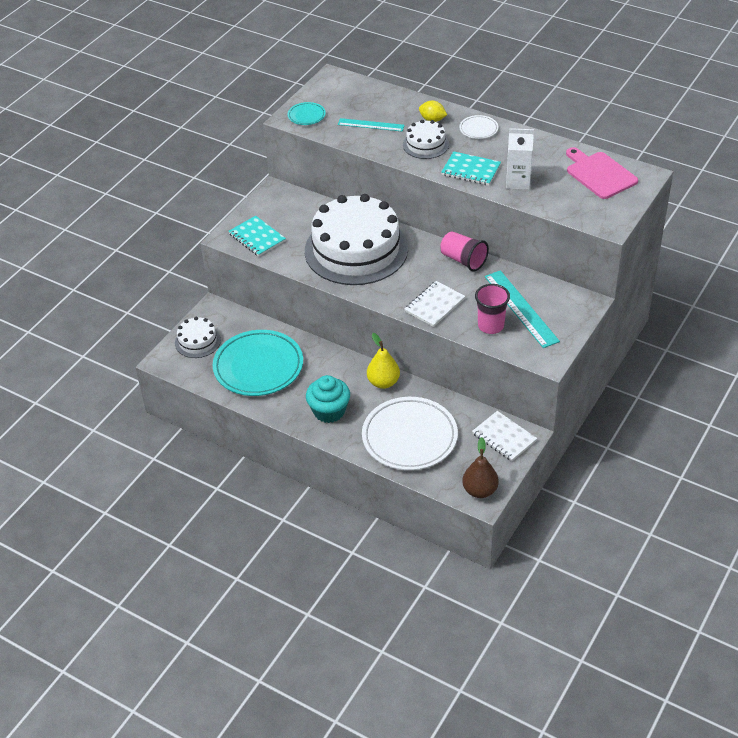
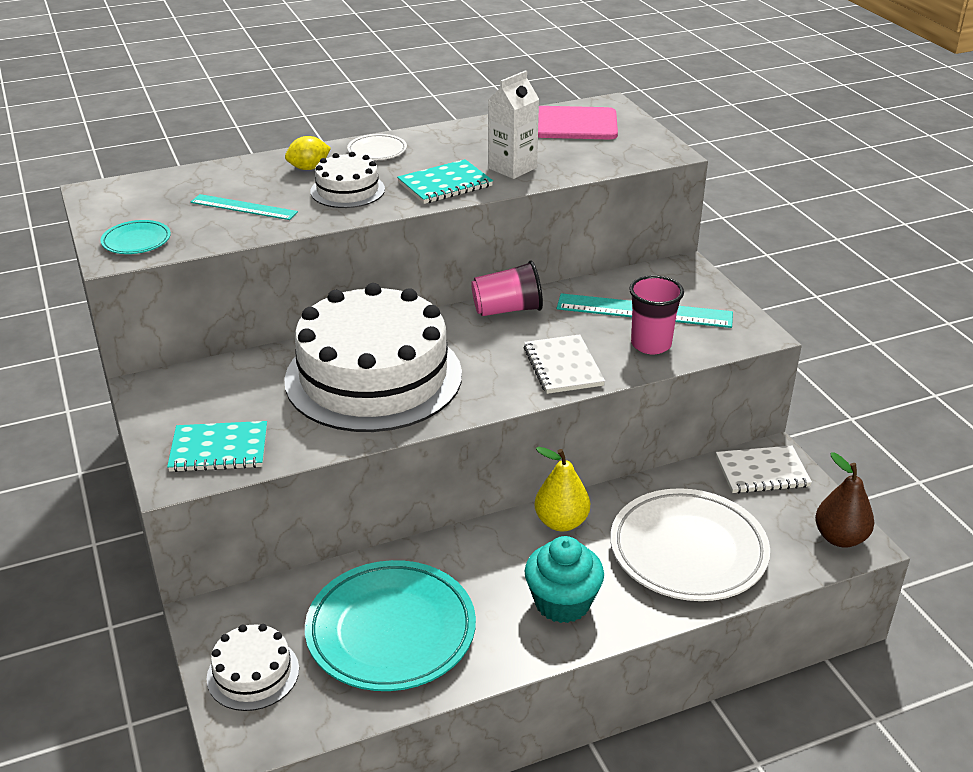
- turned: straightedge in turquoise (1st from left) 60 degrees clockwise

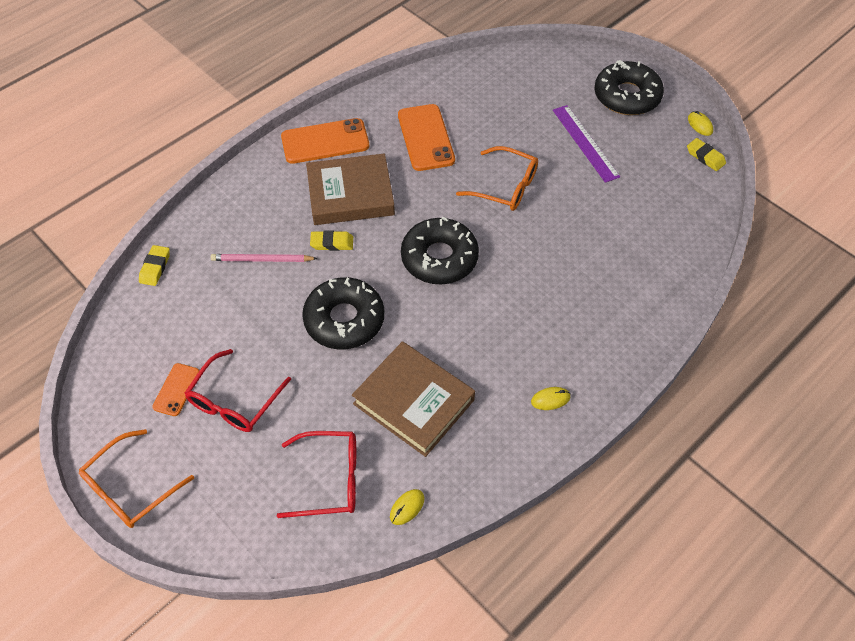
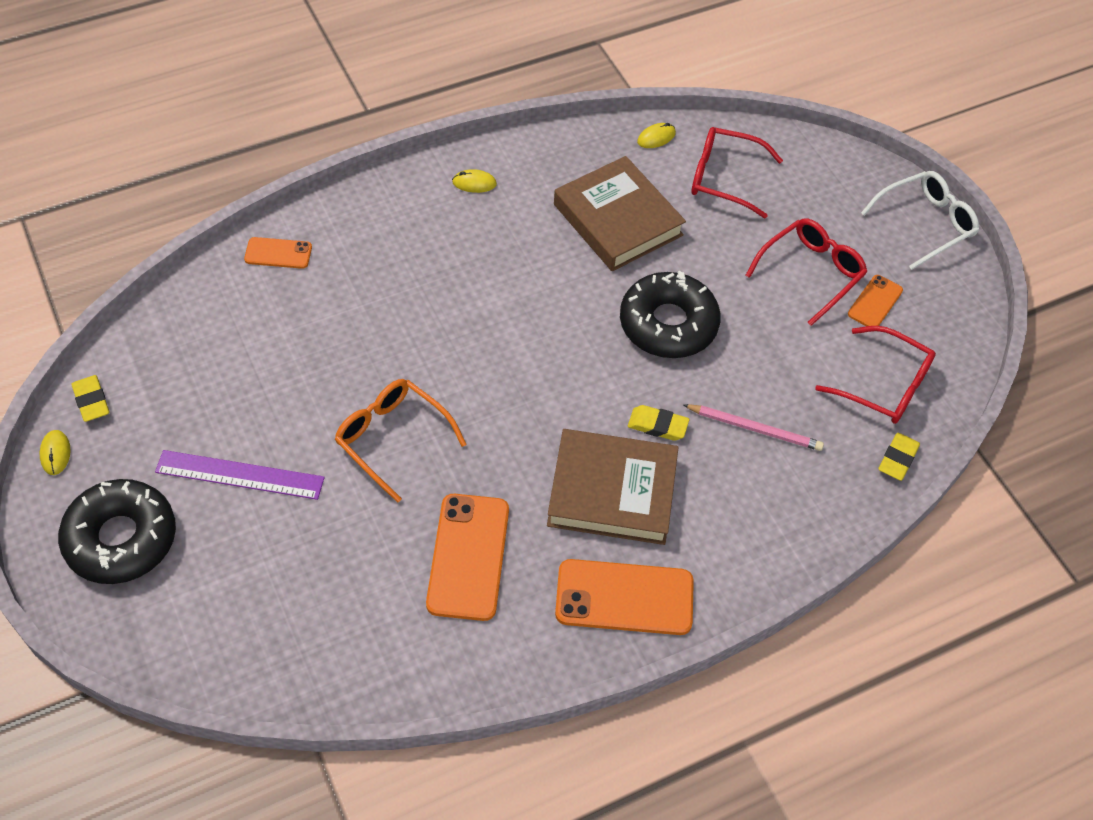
- turned: straightedge in purple 75 degrees counterclockwise
- removed: doughnut in black (2nd from left)
- recoloured: glasses in orange (1st from left) to glasses in pure white
- added: smartphone in orange (1st from left)
- added: glasses in scarlet (3rd from left)

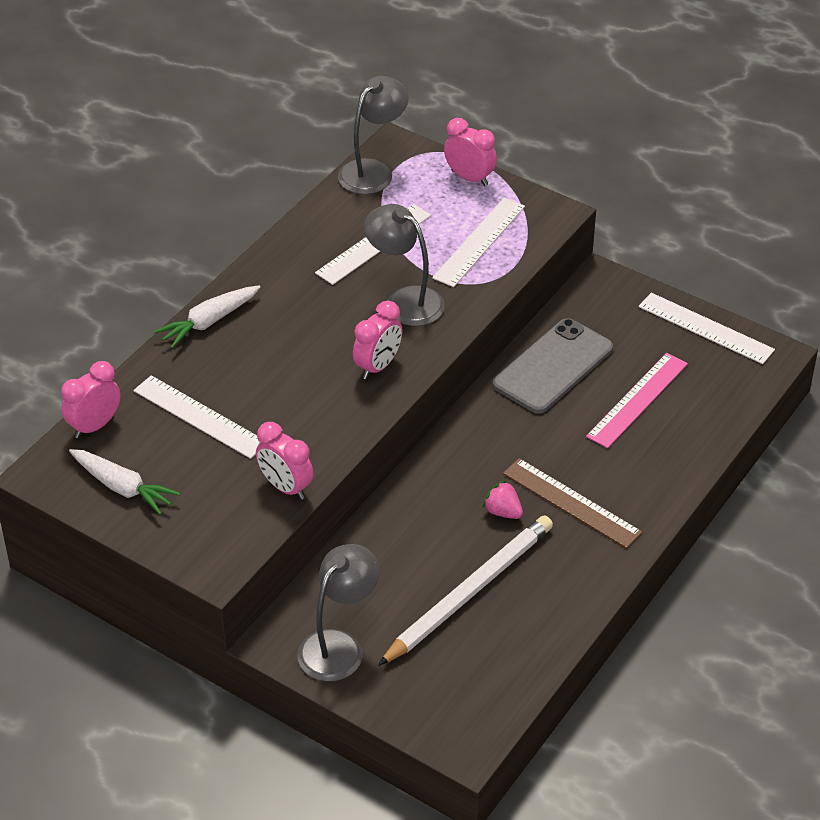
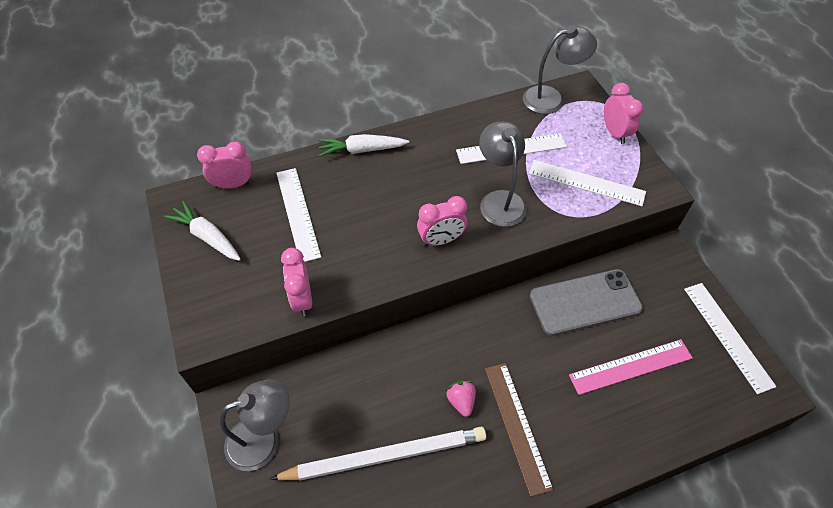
- turned: straightedge in pure white (3rd from left) 45 degrees clockwise
- turned: toy carrot in pure white (1st from left) 150 degrees clockwise

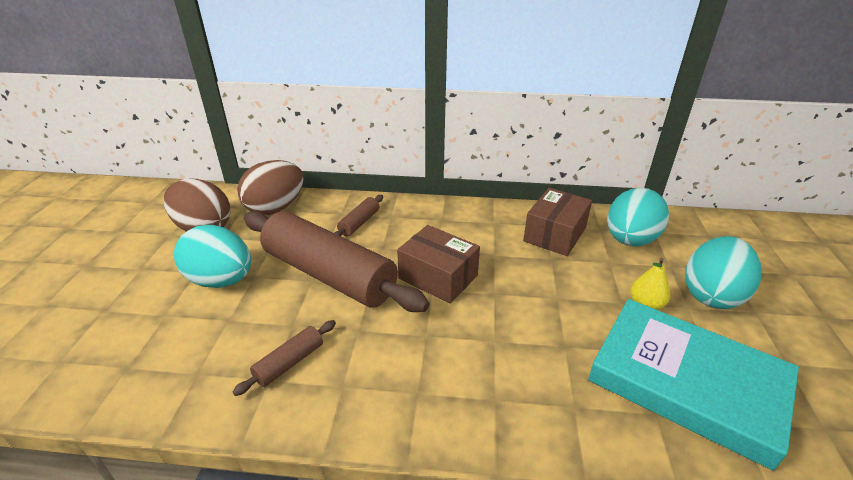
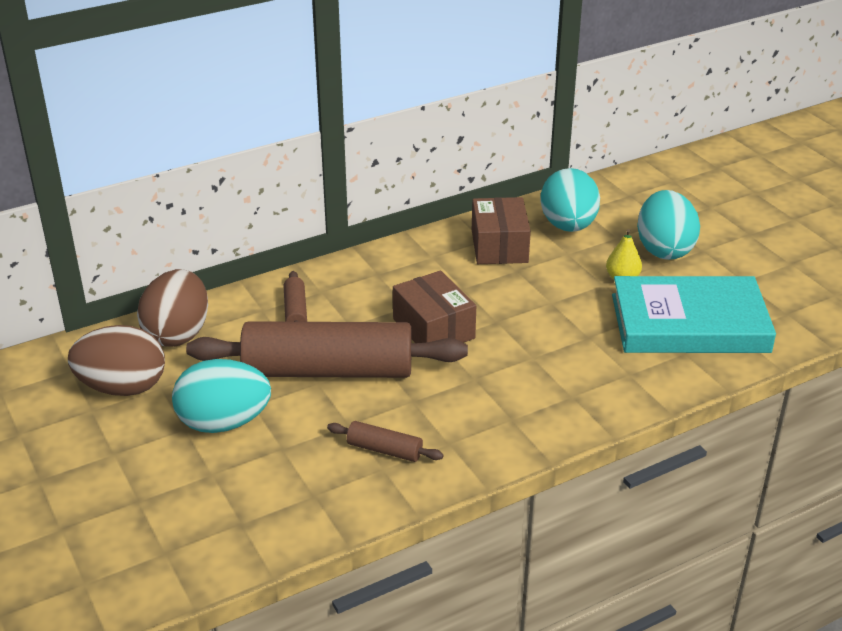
- turned: package in dark brown (1st from left) 60 degrees clockwise
- turned: pastry roller in dark brown (1st from left in the first image) 75 degrees counterclockwise

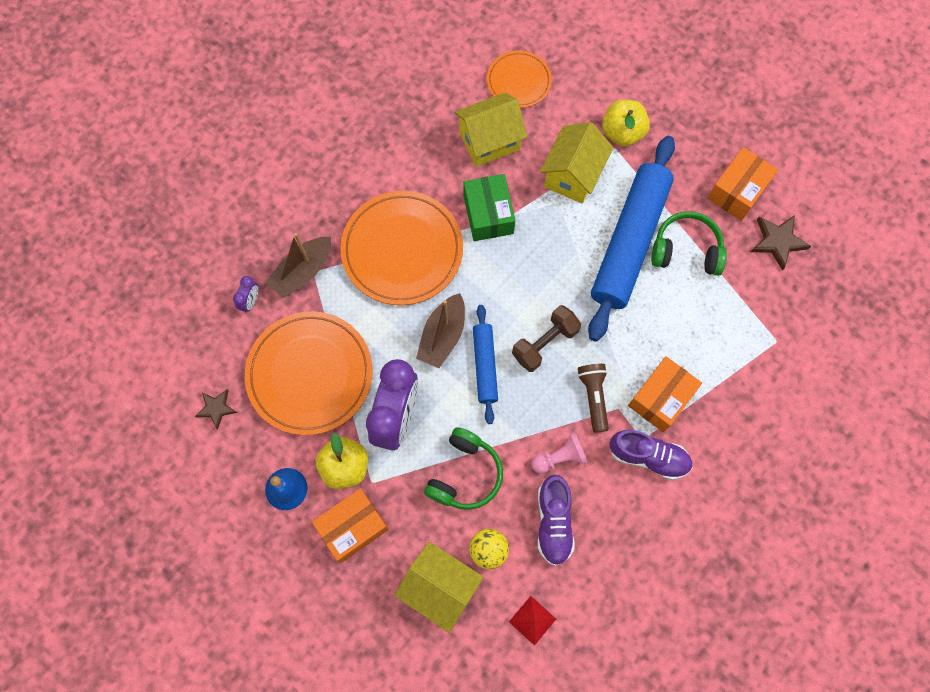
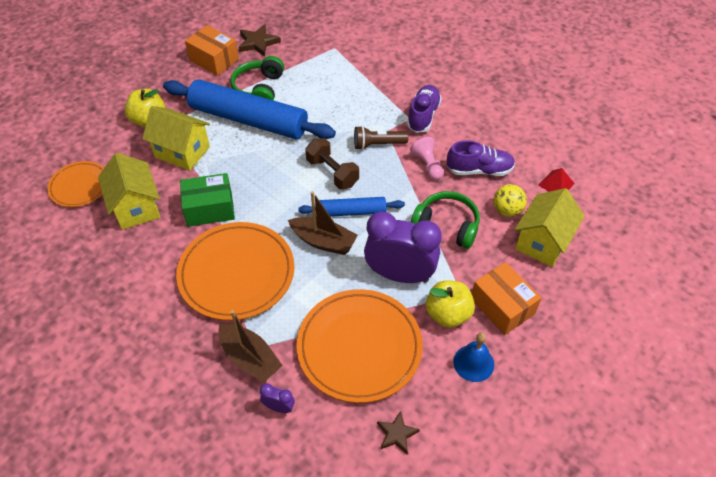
- removed: package in orange (2nd from left)

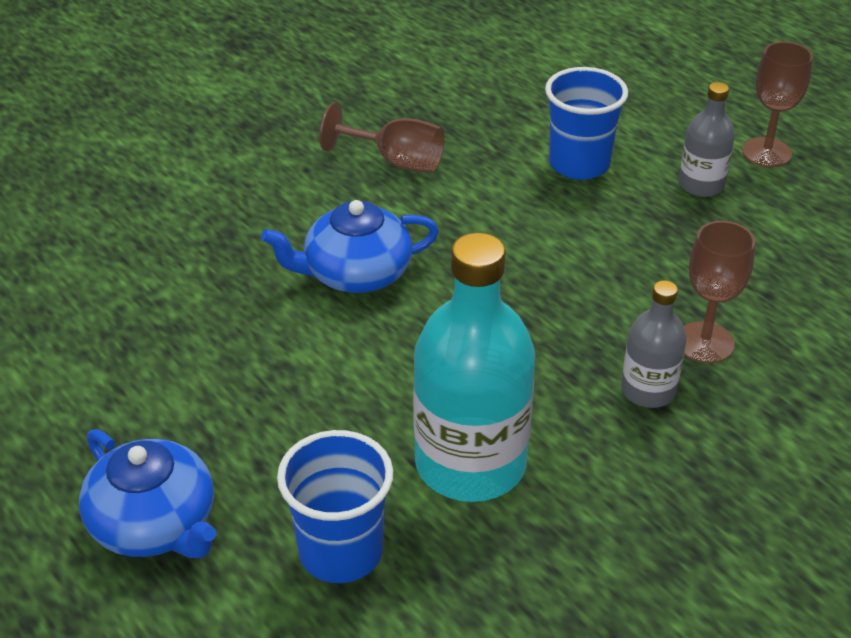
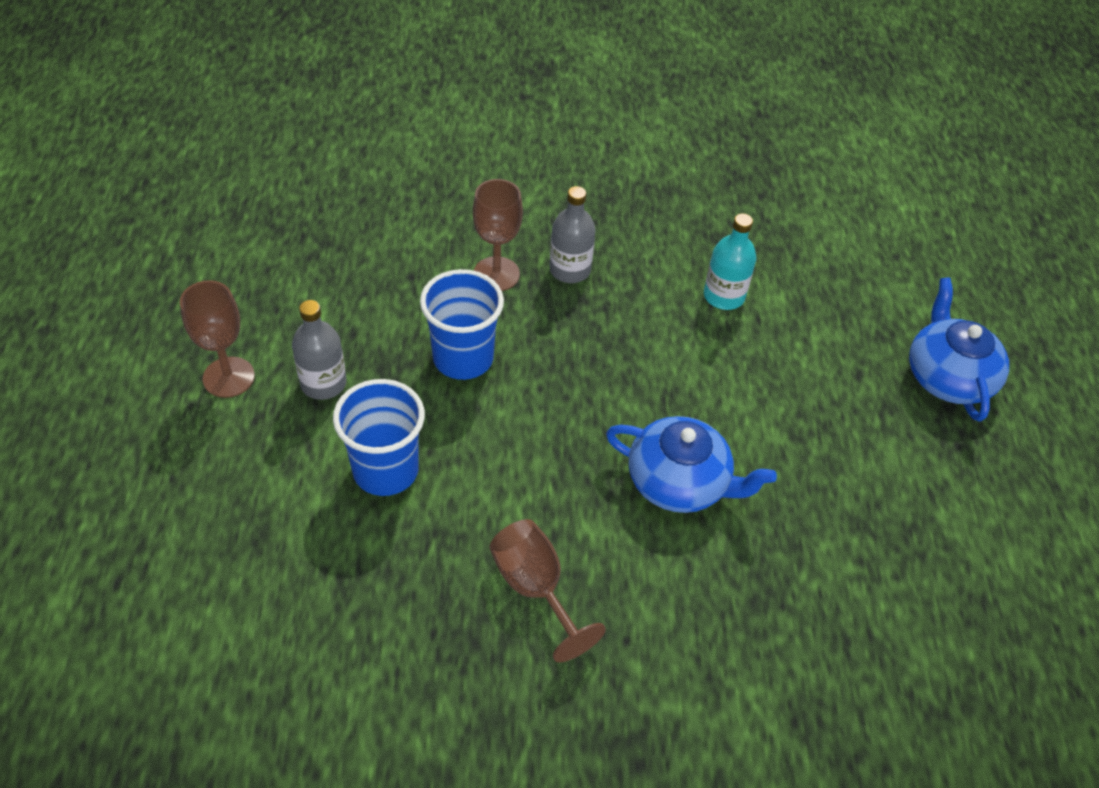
- resized: bottle in turquoise x0.52
- moved: tumbler in royal blue (1st from left in the first image) to tumbler in royal blue (2nd from left)

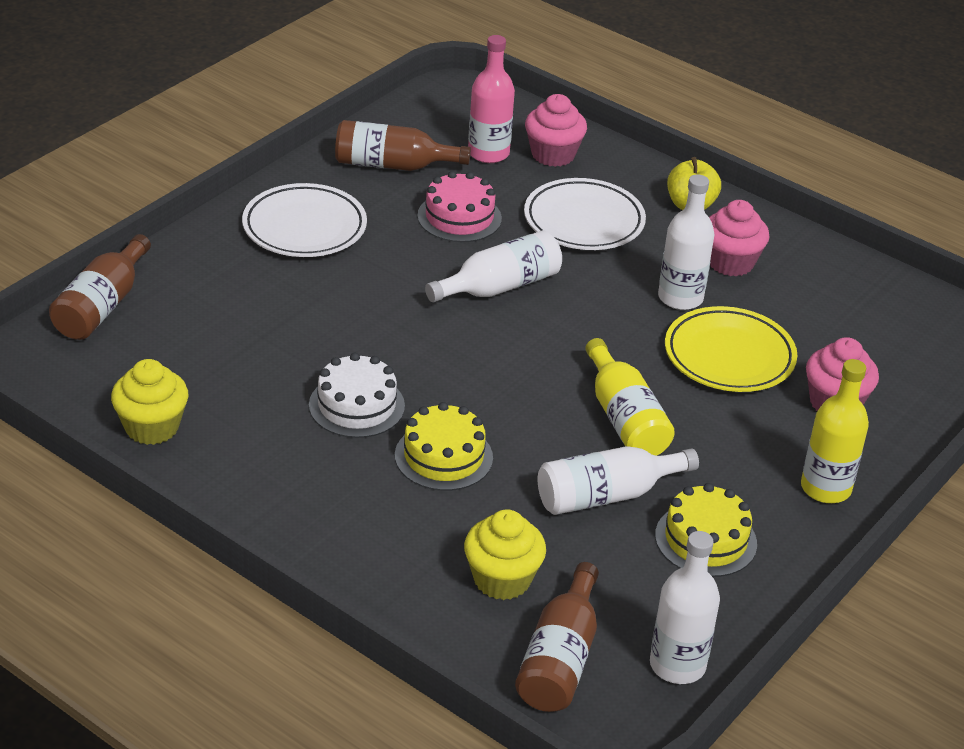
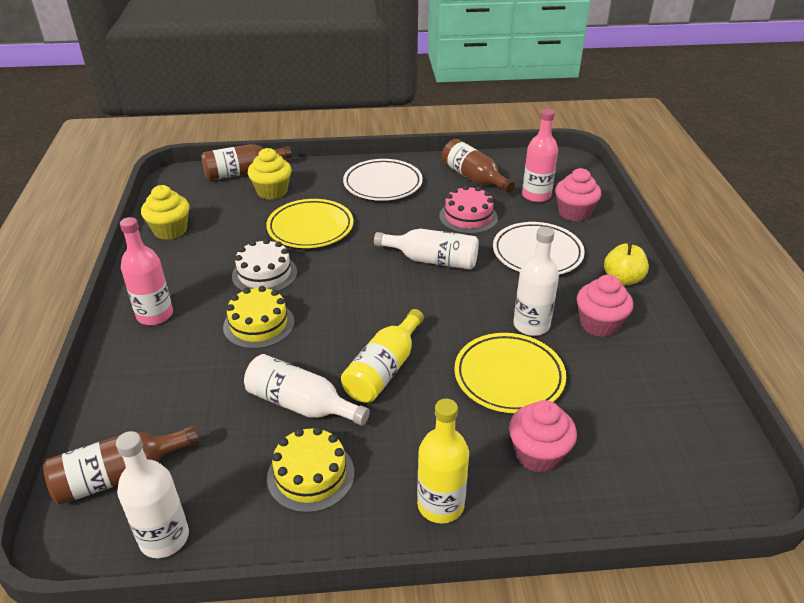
- moved: fairy cake in golden (2nd from left)
- added: dinner plate in golden (1st from left)
- added: bottle in rose-pink (1st from left)

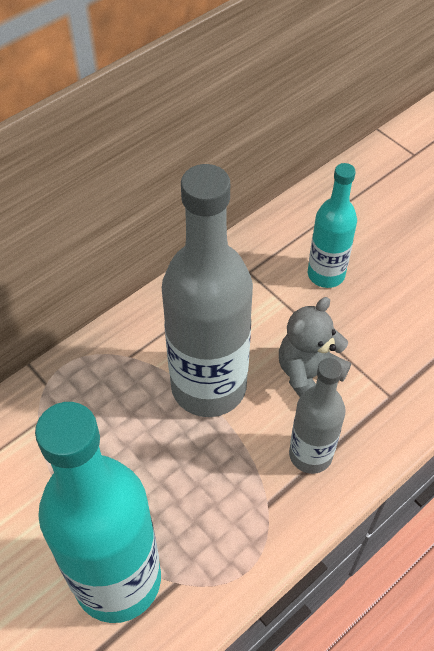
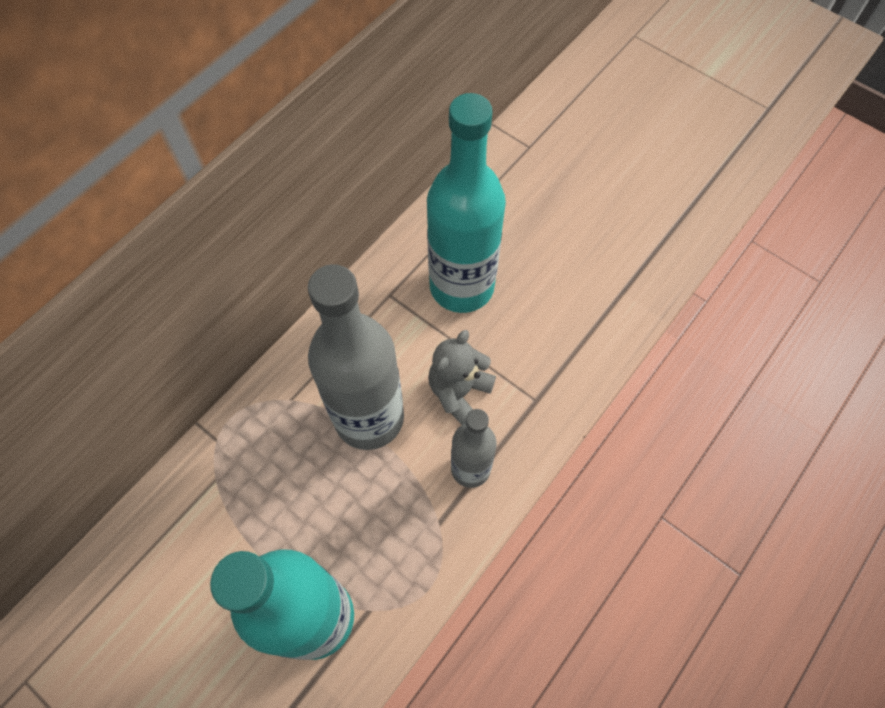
- resized: bottle in turquoise (2nd from left) x1.82

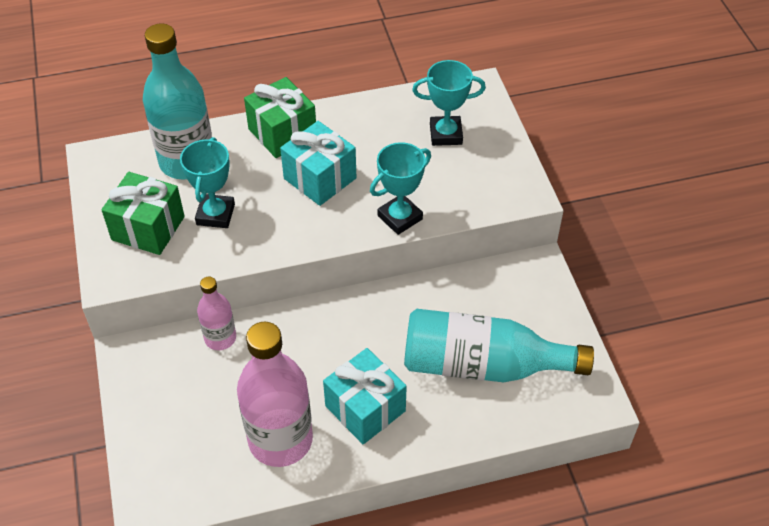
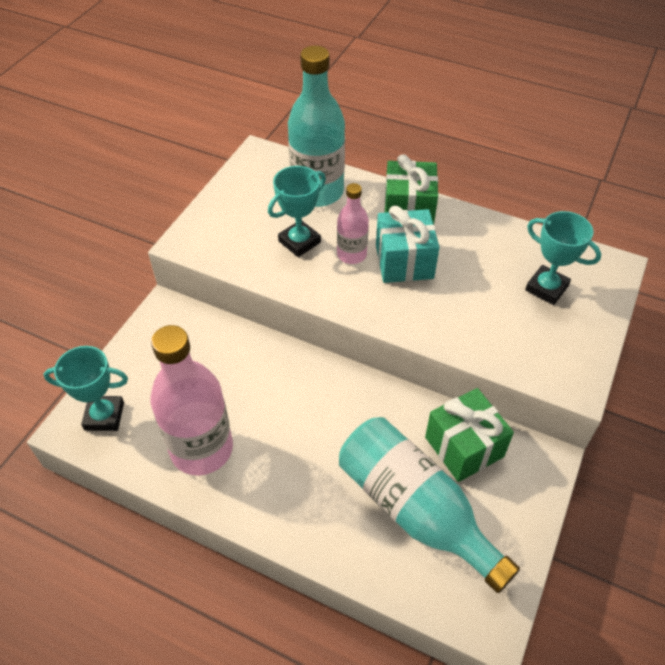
- moved: award cup in turquoise (2nd from left in the first image) to award cup in turquoise (1st from left)
- moved: gift in green (1st from left in the first image) to gift in green (2nd from left)
- moved: bottle in rose-pink (1st from left in the first image) to bottle in rose-pink (2nd from left)
- removed: gift in turquoise (2nd from left)

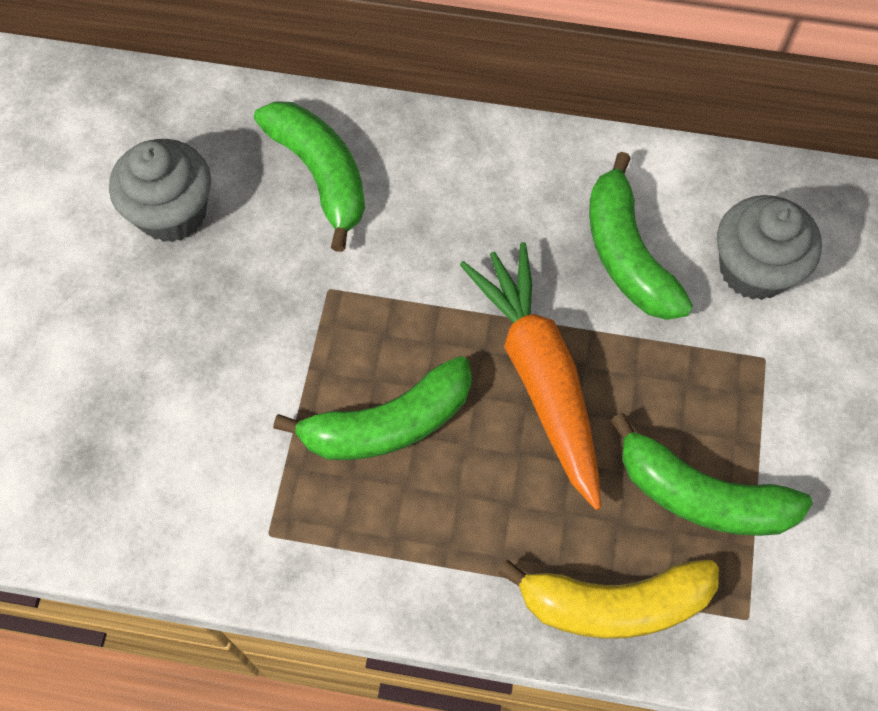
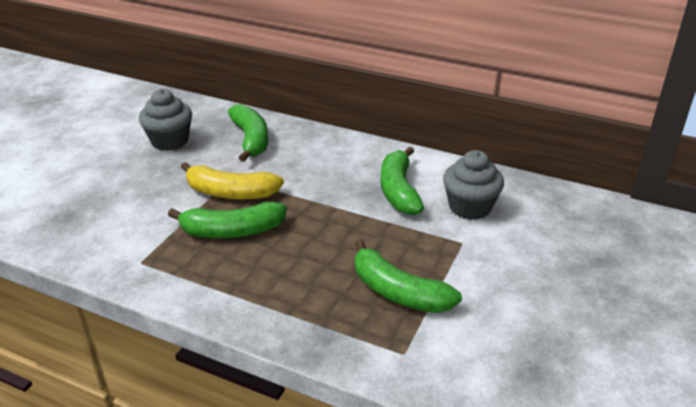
- removed: toy carrot in orange
- moved: toy banana in golden

